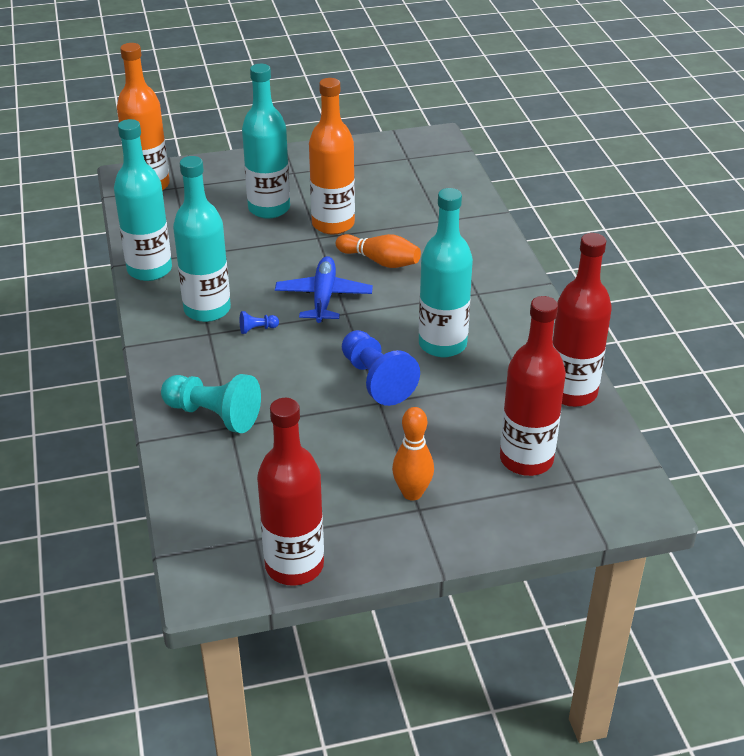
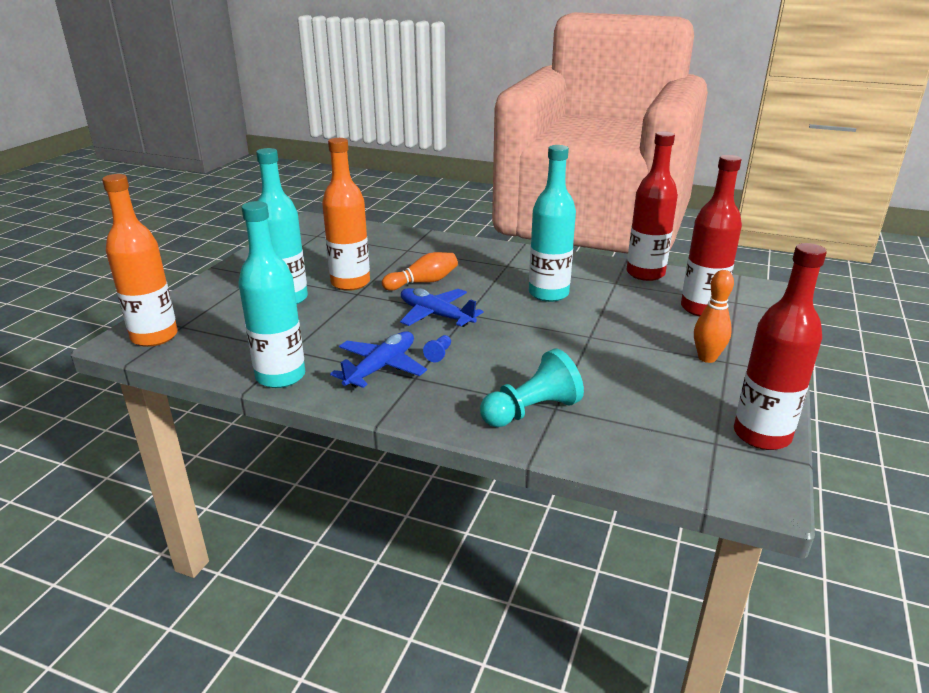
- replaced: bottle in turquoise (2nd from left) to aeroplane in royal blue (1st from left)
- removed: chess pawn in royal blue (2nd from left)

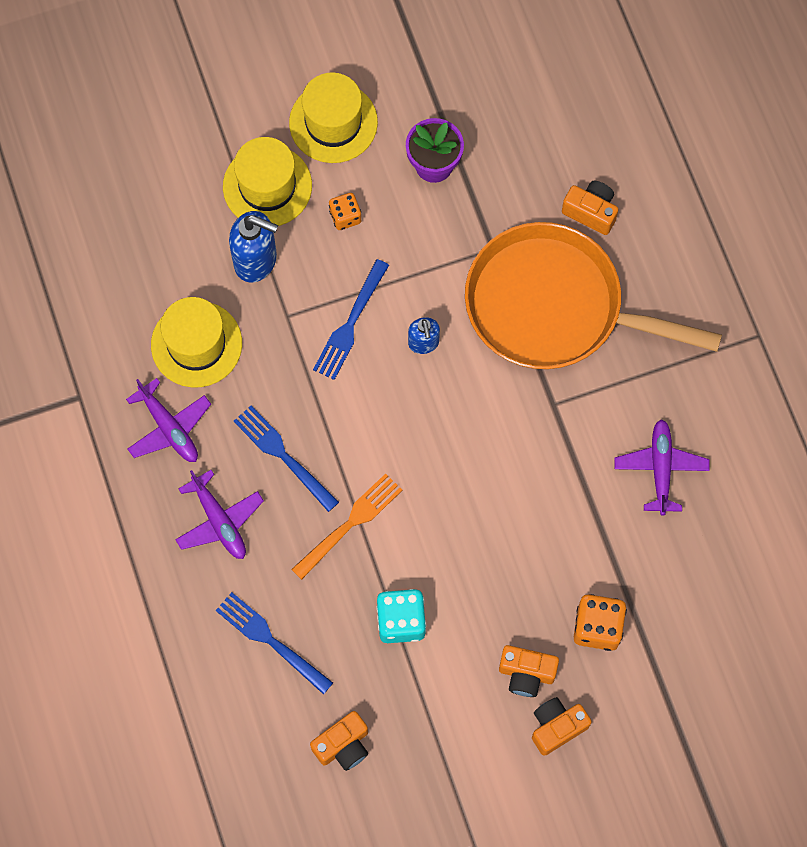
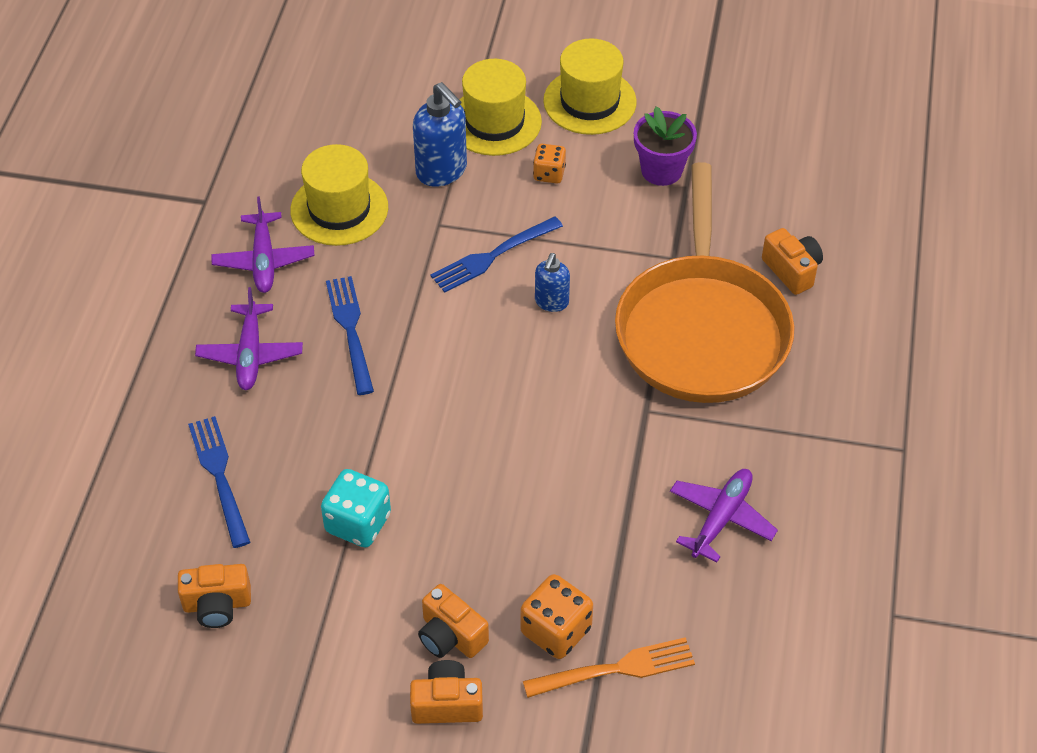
- turned: frying pan in orange 135 degrees counterclockwise
- moved: table fork in orange

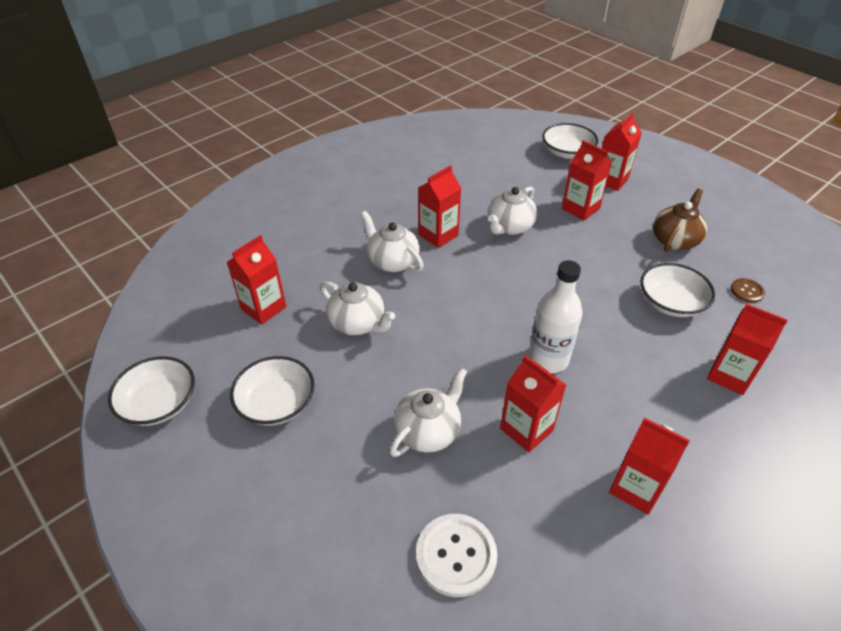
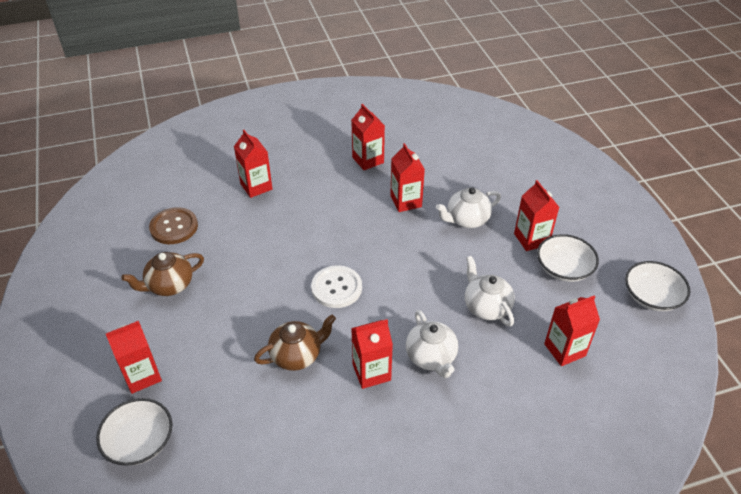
- moved: juice carton in scarlet (4th from left in the first image) to juice carton in scarlet (6th from left)
- recoloured: china teapot in pure white (4th from left) to china teapot in dark brown (2nd from left)
- removed: bottle in pure white
- removed: deep dish in pure white (4th from left)
- resized: shirt button in dark brown x1.83
- moved: shirt button in pure white

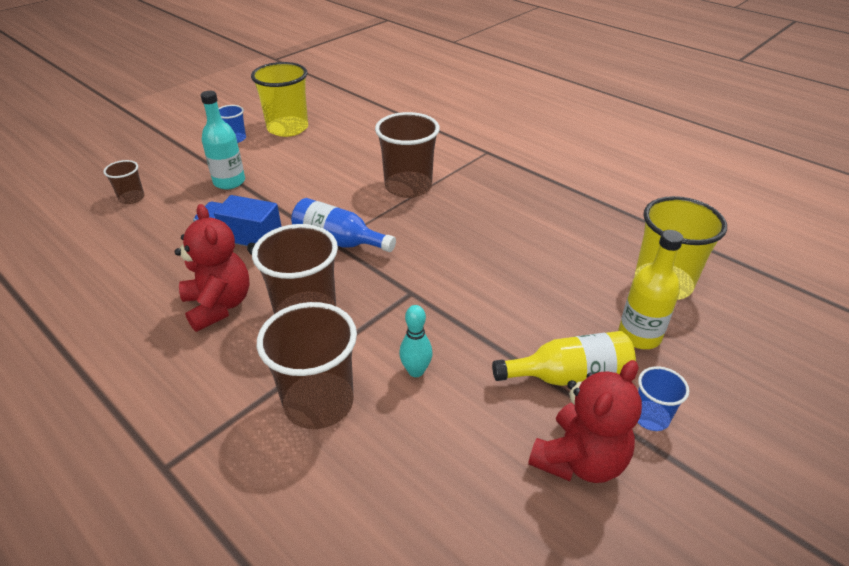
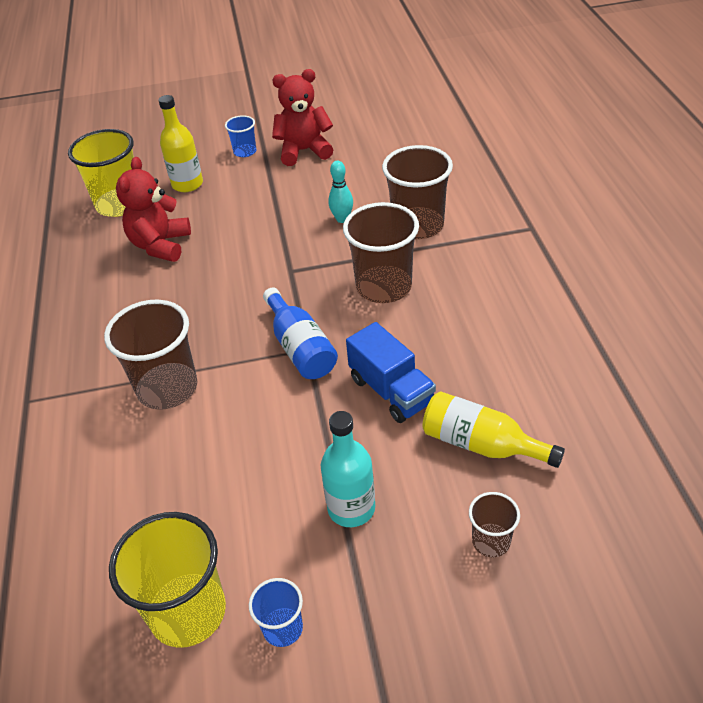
- moved: teddy bear in scarlet (1st from left)
- moved: bottle in golden (1st from left in the first image) to bottle in golden (2nd from left)

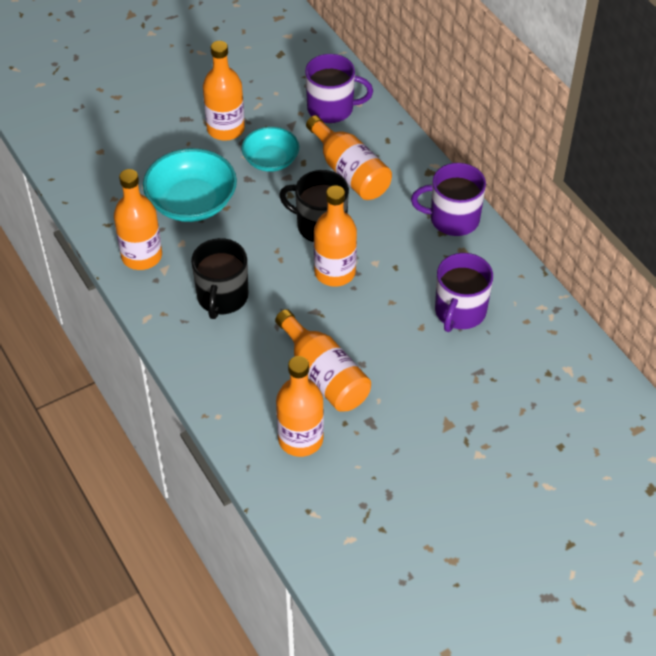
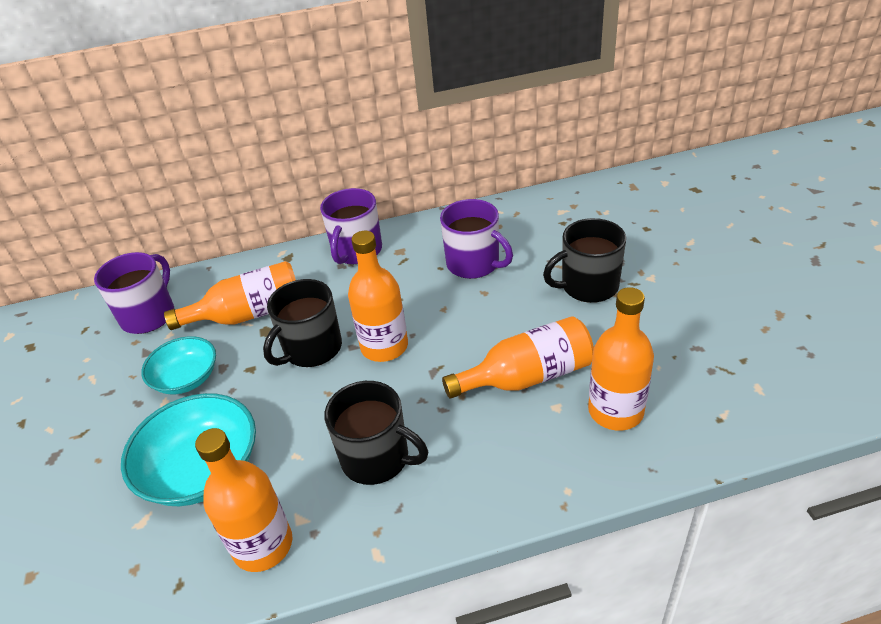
- removed: bottle in orange (2nd from left)
- added: coffee mug in black (3rd from left)

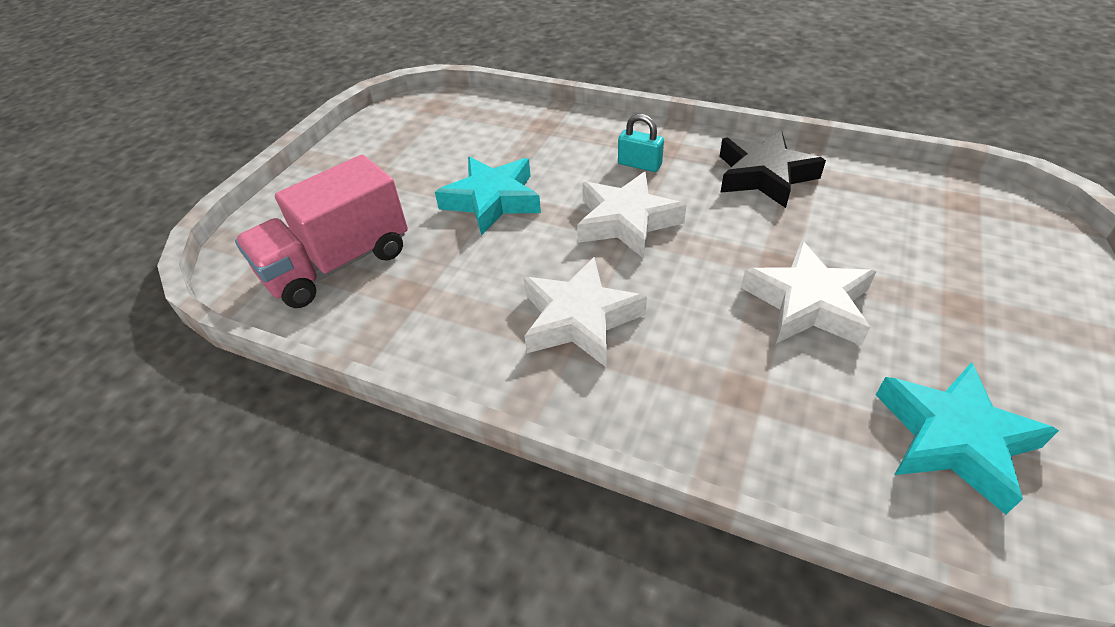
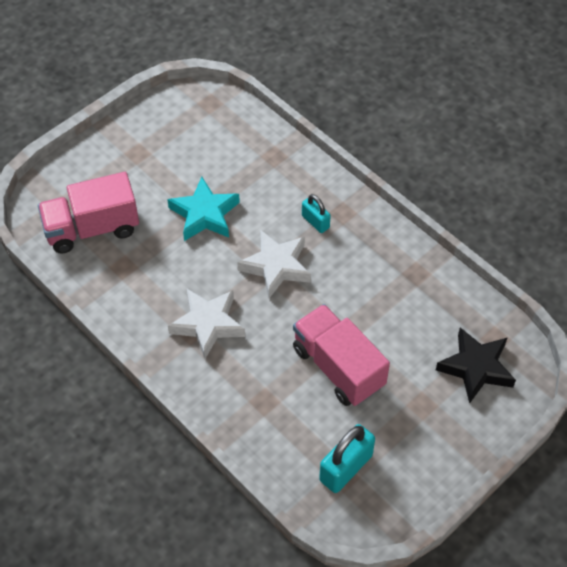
- moved: star in black
- replaced: star in pure white (3rd from left) to toy truck in rose-pink (2nd from left)
- replaced: star in turquoise (2nd from left) to small lock in turquoise (2nd from left)

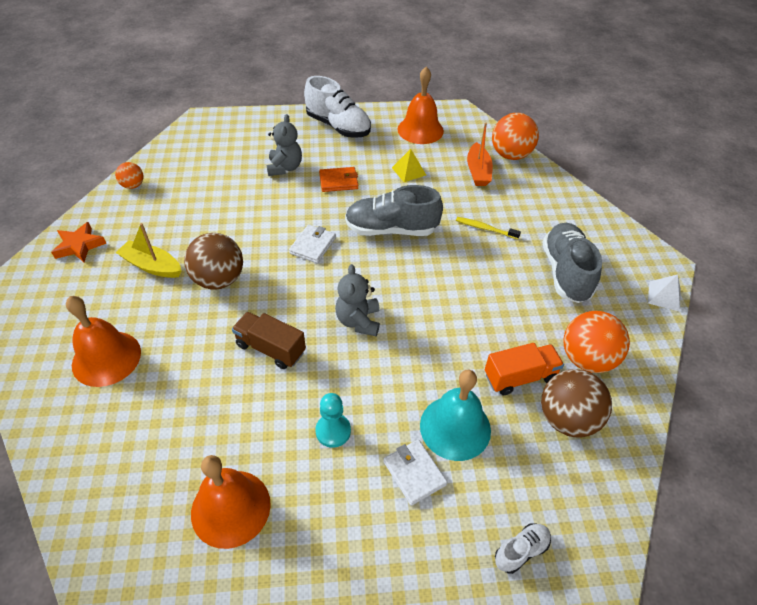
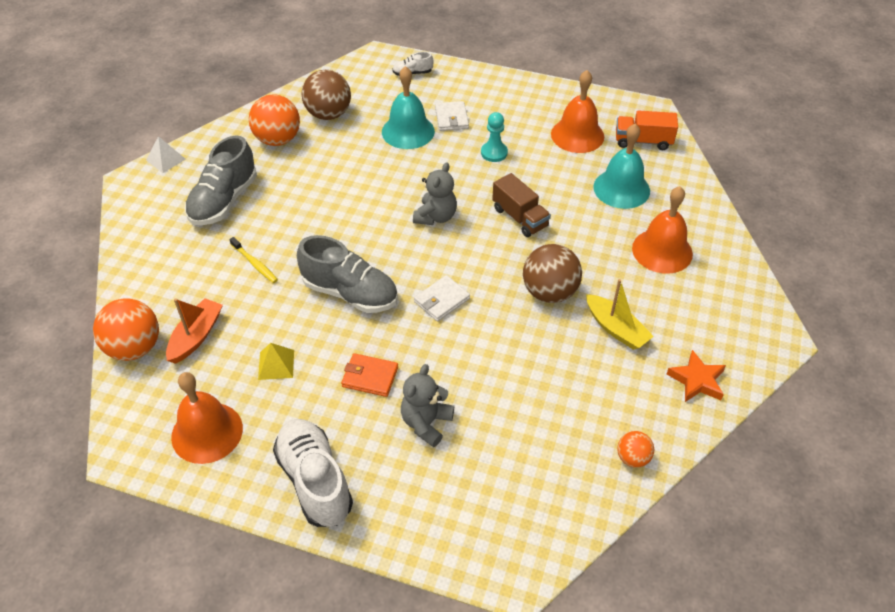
- moved: toy truck in orange
- added: school bell in turquoise (2nd from left)

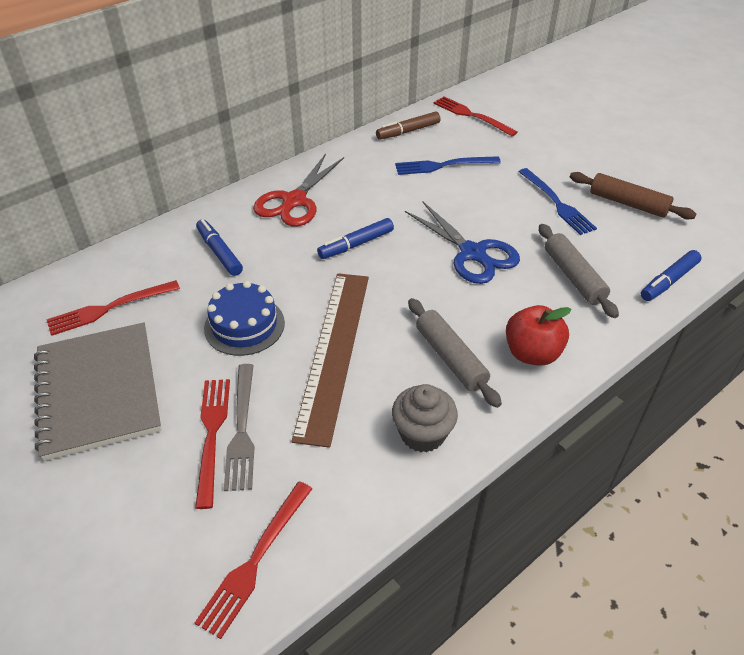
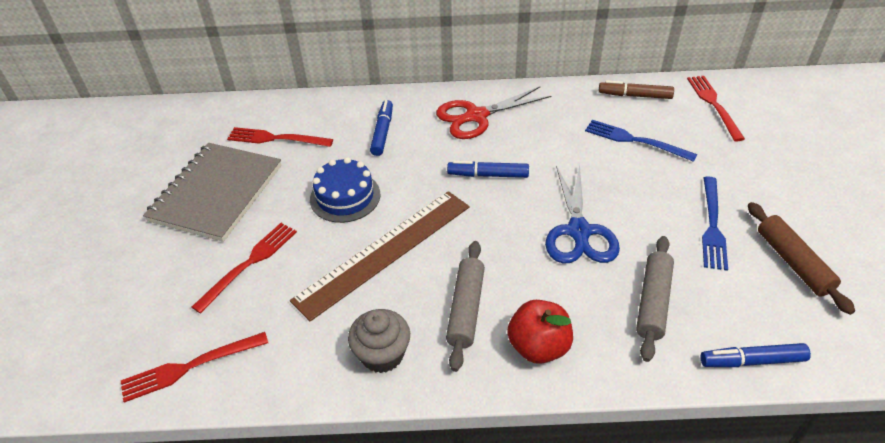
- removed: table fork in grey

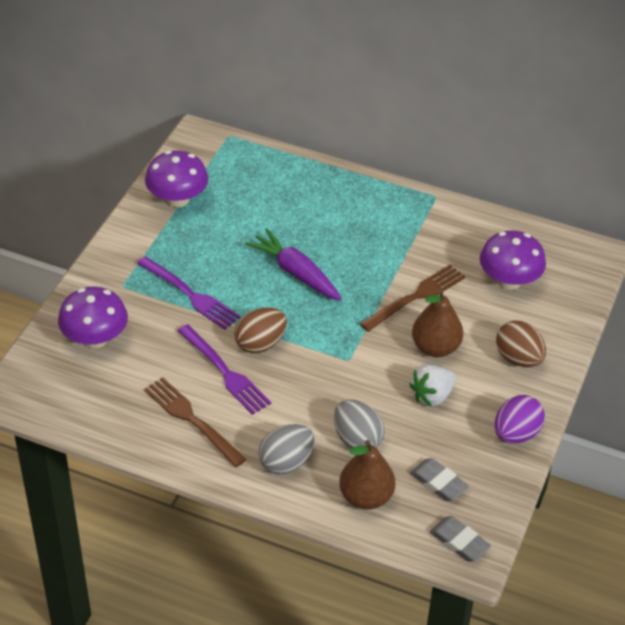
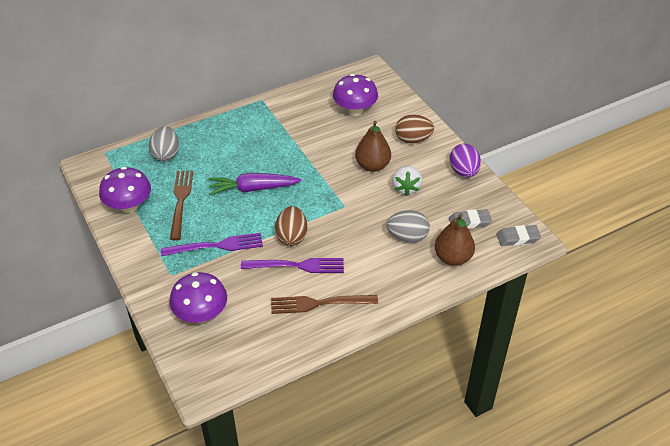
- moved: table fork in dark brown (2nd from left in the first image) to table fork in dark brown (1st from left)
- moved: egg in grey (1st from left)

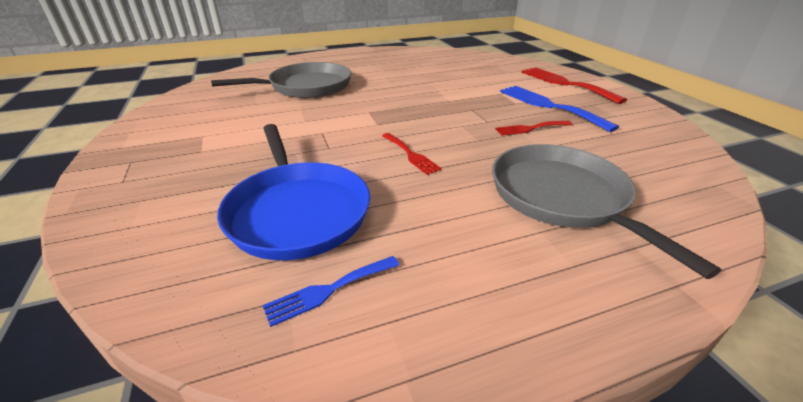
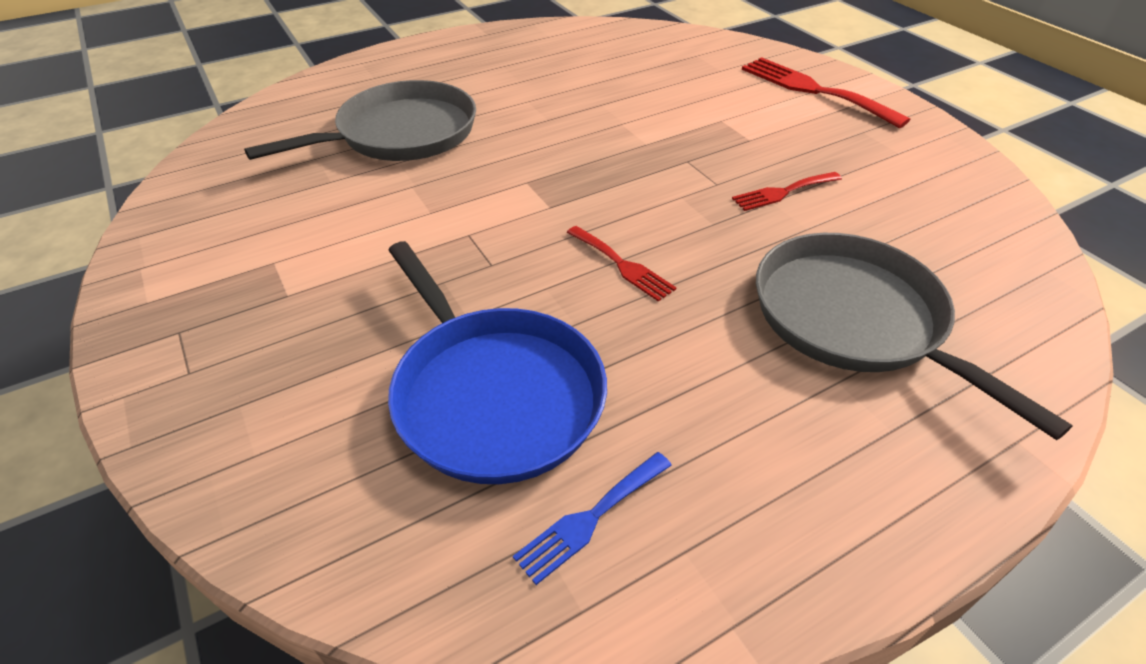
- removed: table fork in royal blue (2nd from left)

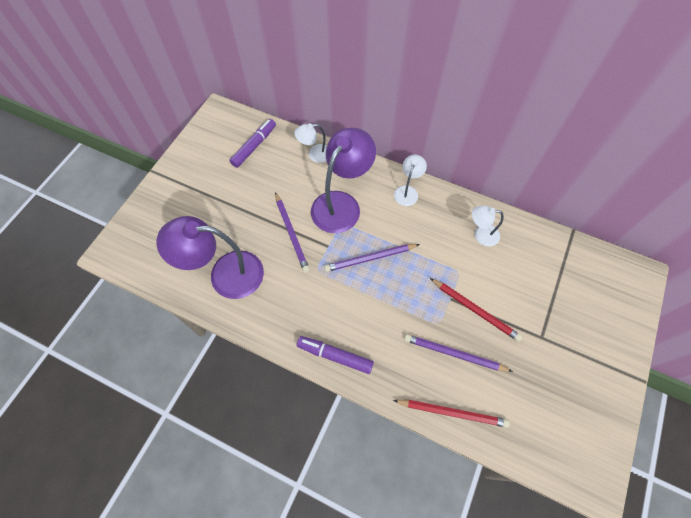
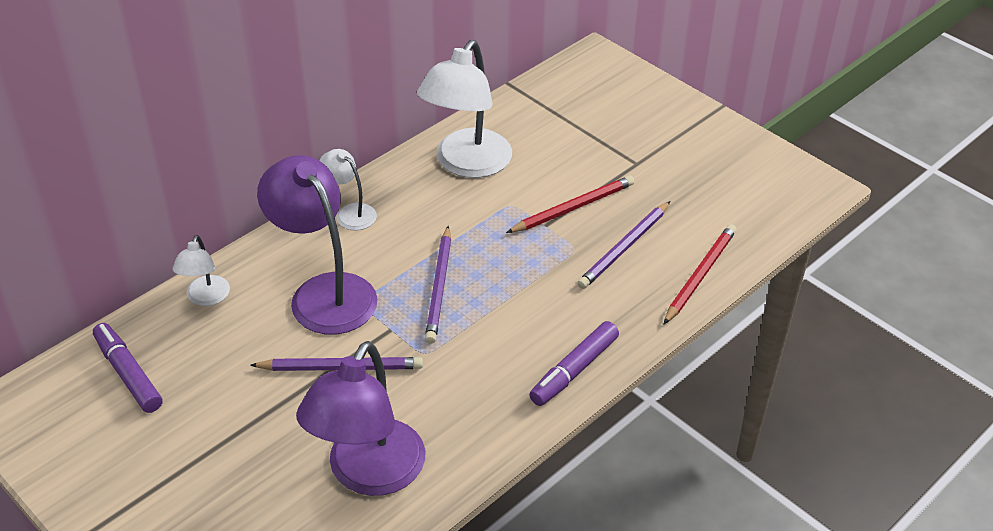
- resized: lamp in pure white (3rd from left) x1.99

